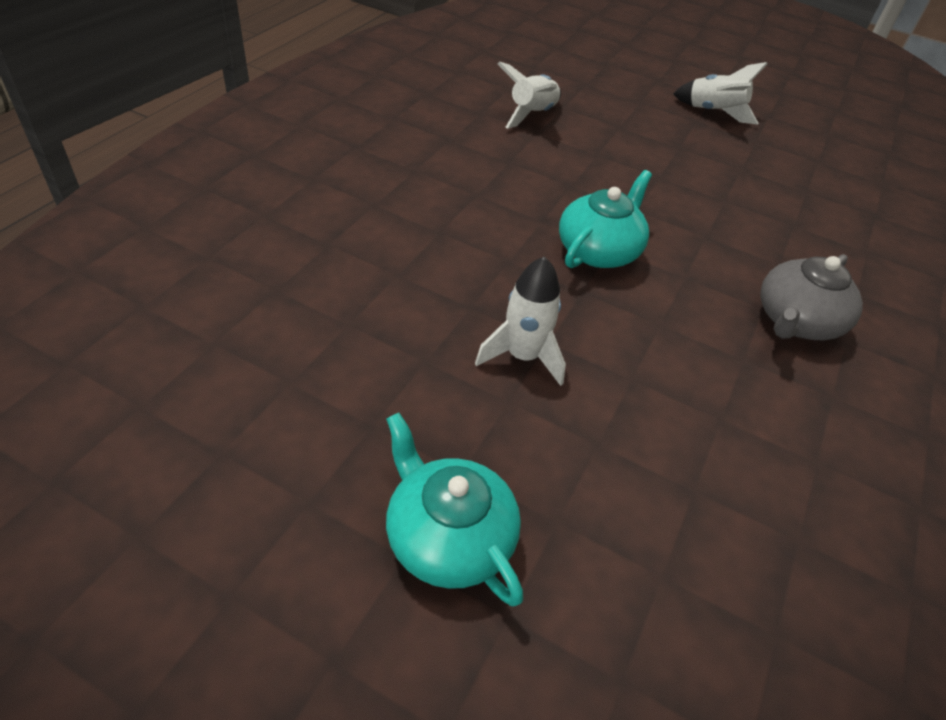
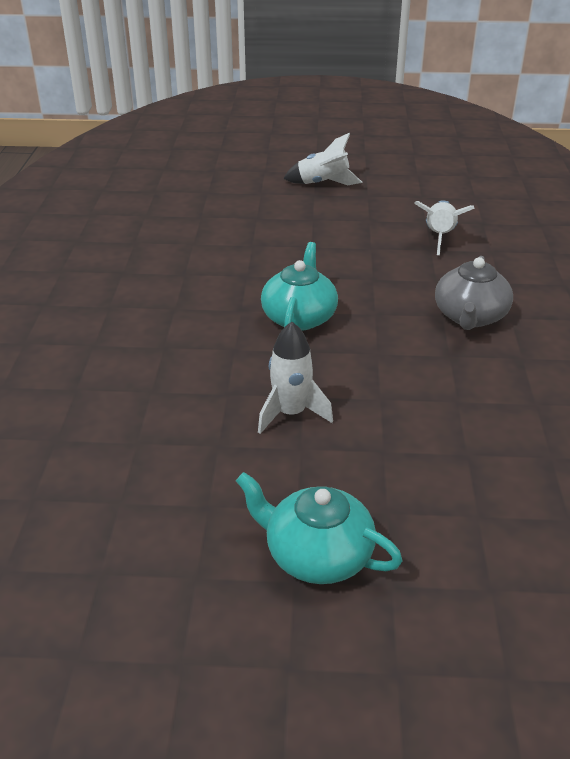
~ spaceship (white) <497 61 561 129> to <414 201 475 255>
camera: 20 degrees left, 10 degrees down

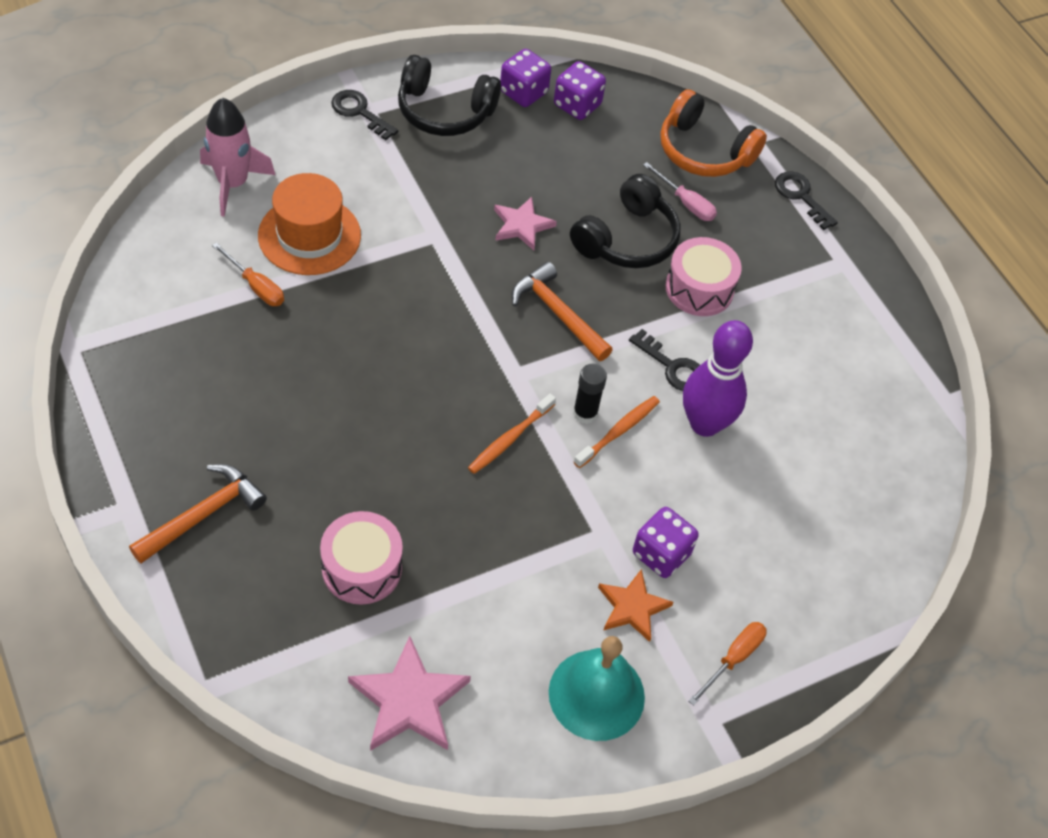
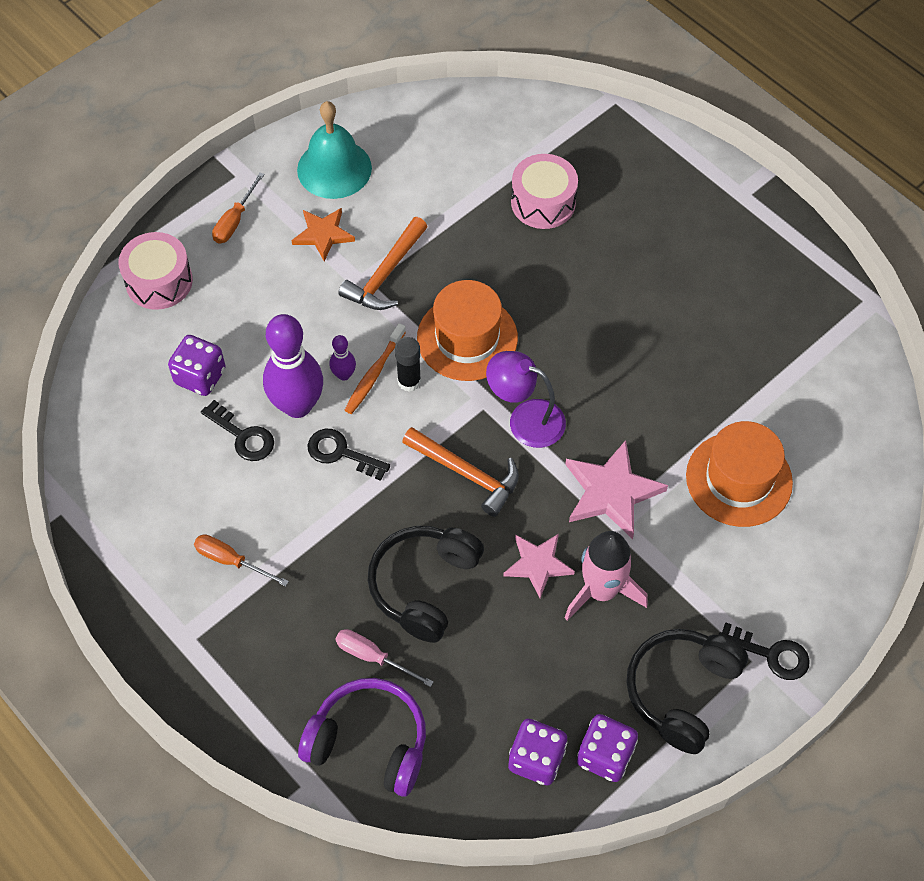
~ carpenter's hammer (orange) <129 464 267 563> to <338 217 428 310>
~ spaceship (rosy) <200 97 275 217> to <565 531 648 620>
~ hand screwdriver (orange) <212 242 284 306> to <194 534 289 587>
~ star (rosy) <348 636 471 751> to <565 440 668 539>
~ over-ear headphones (jet-black) <398 55 501 136> = <626 629 748 754> 60 degrees counterclockwise
~ tooth brush (orange) <468 394 556 474> to hat (orange) <417 280 518 381>
~ game die (purple) <633 507 699 578> to <168 335 226 396>
~ over-ear headphones (orange) <660 89 767 177> to over-ear headphones (purple) <298 678 426 797>
~ drum (rosy) <666 237 742 316> to <119 232 193 310>
~ key (jet-black) <775 171 838 230> to <201 400 274 461>
+ skittle (purple) <330 335 356 381>
+ desk lamp (purple) <486 351 566 448>
camera: 170 degrees right, 5 degrees up

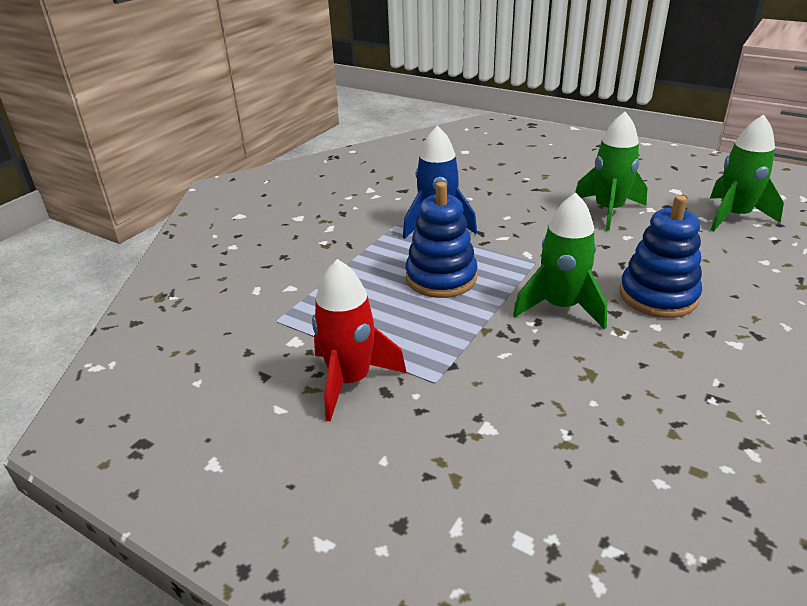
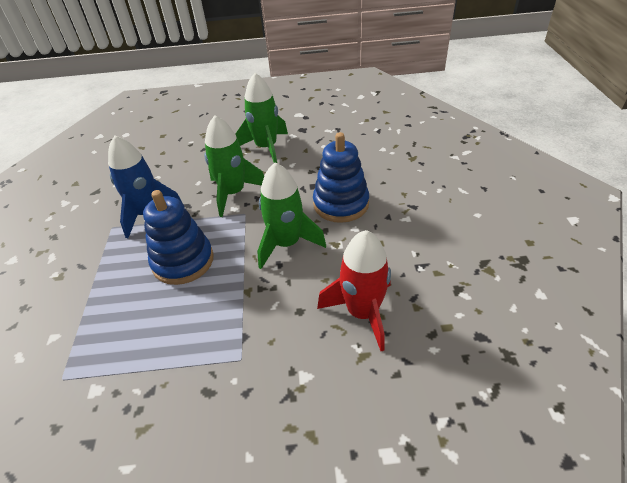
~ spaceship (scarlet) <312 259 407 422> to <317 230 391 351>
~ spaceship (leaf-green) <710 115 784 231> to <204 115 264 217>
camera: 35 degrees left, 10 degrees up

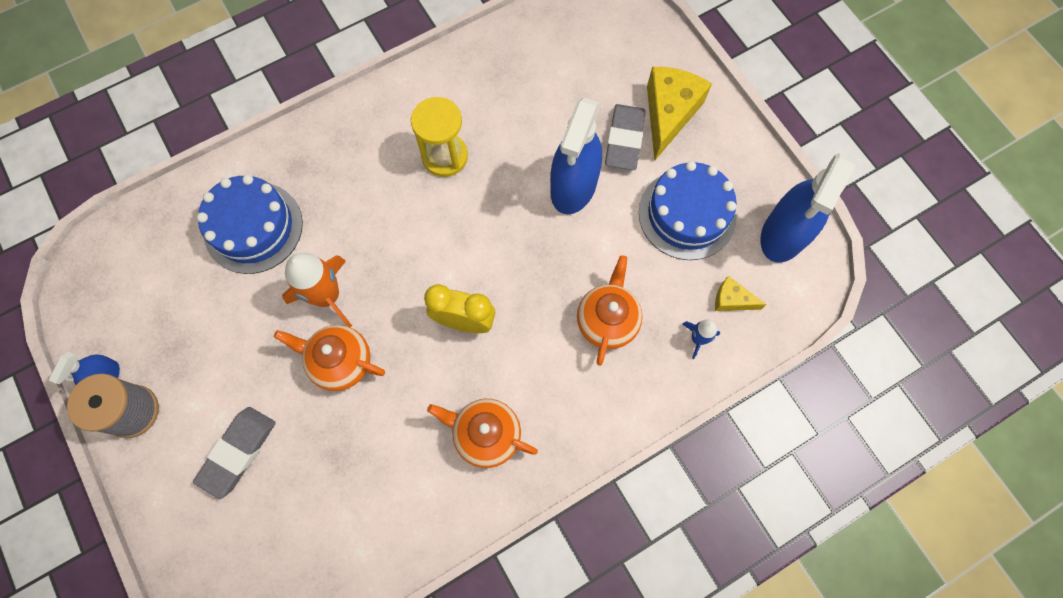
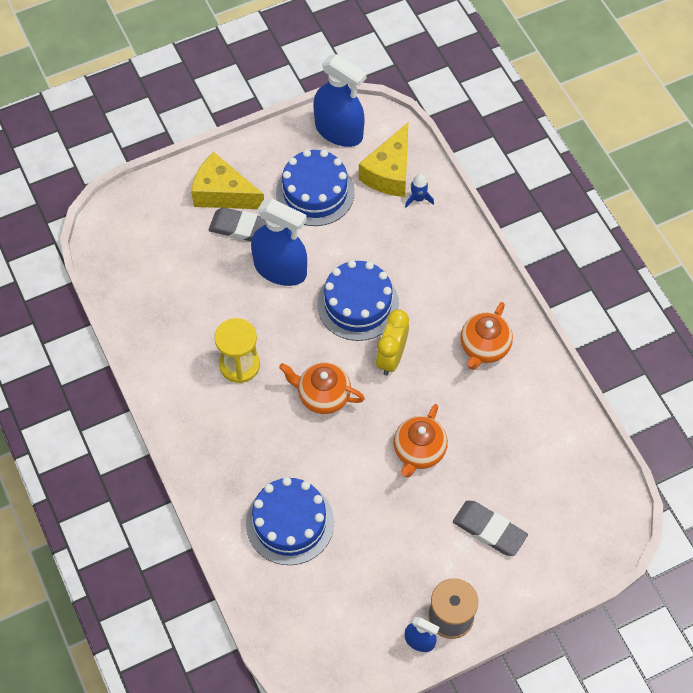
- spaceship (orange) <282 253 352 327>
~ tea pot (orange) <577 255 642 366> to <279 363 365 414>
~ piece of cheese (golden) <715 276 767 311> = <359 123 408 197> x1.98
+ gateau (royal blue) <317 260 399 341>
camera: 85 degrees left, 10 degrees down

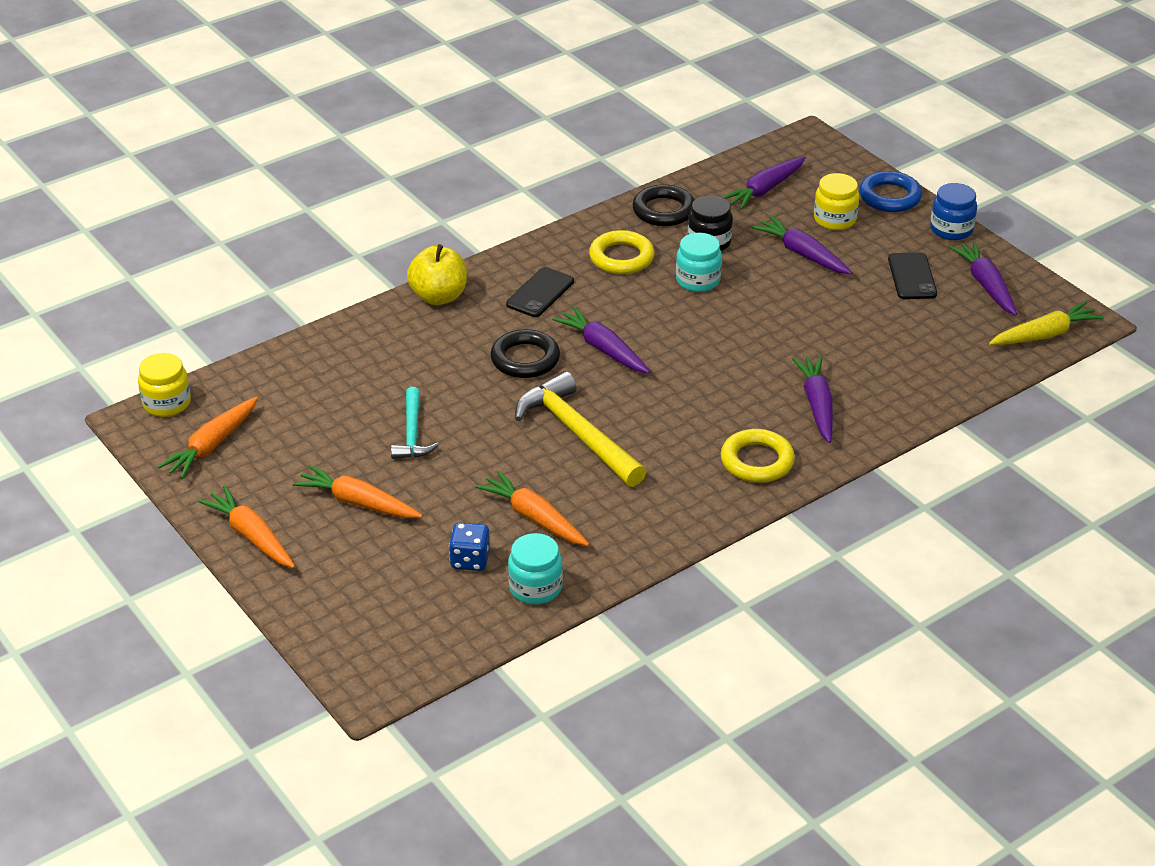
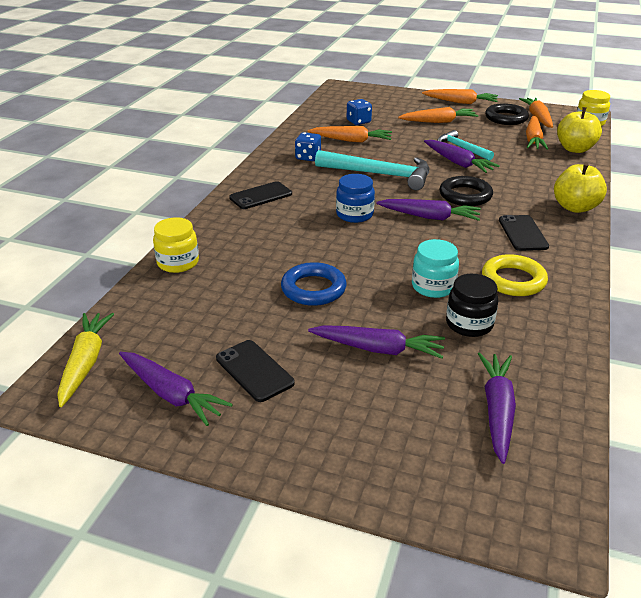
- jam jar (teal) <508 533 563 604>
~ carpenter's hammer (golden) <515 371 646 487> to carpenter's hammer (teal) <315 150 429 190>
~ hoop (jet-black) <632 184 695 226> to <485 103 529 125>
~ hoop (golden) <721 429 795 483> to smartphone (jet-black) <229 181 292 209>
~ root vegetable (purple) <792 356 833 443> to <424 140 500 173>
~ jam jar (golden) <814 173 859 230> to <153 217 199 273>
~ hoop (royal blue) <859 171 922 212> to <281 262 346 306>
~ jam jar (royal blue) <930 183 977 240> to <336 174 375 223>
~ root vegetable (golden) <989 301 1104 345> = <57 313 114 407> 150 degrees clockwise
+ game die (royal blue) <295 132 321 161>
+ root vegetable (orange) <526 116 548 150>
+ apple fruit (golden) <557 107 602 153>
camera: 145 degrees right, 5 degrees down

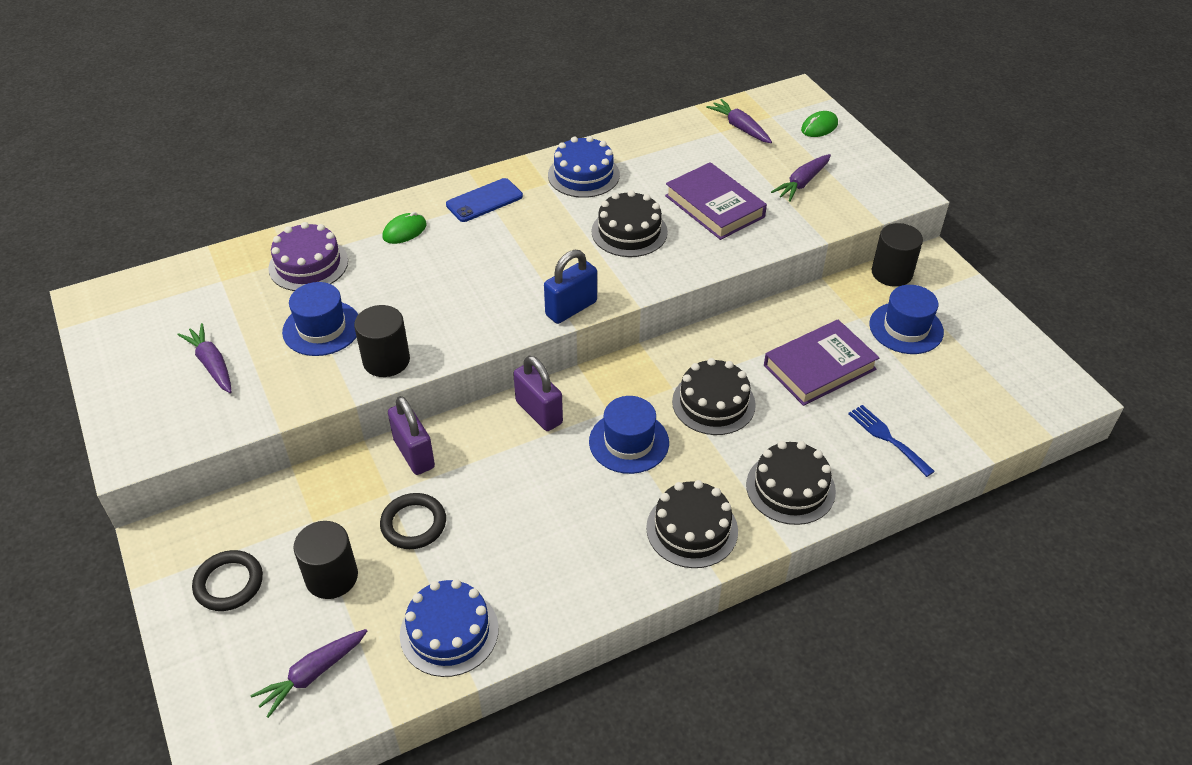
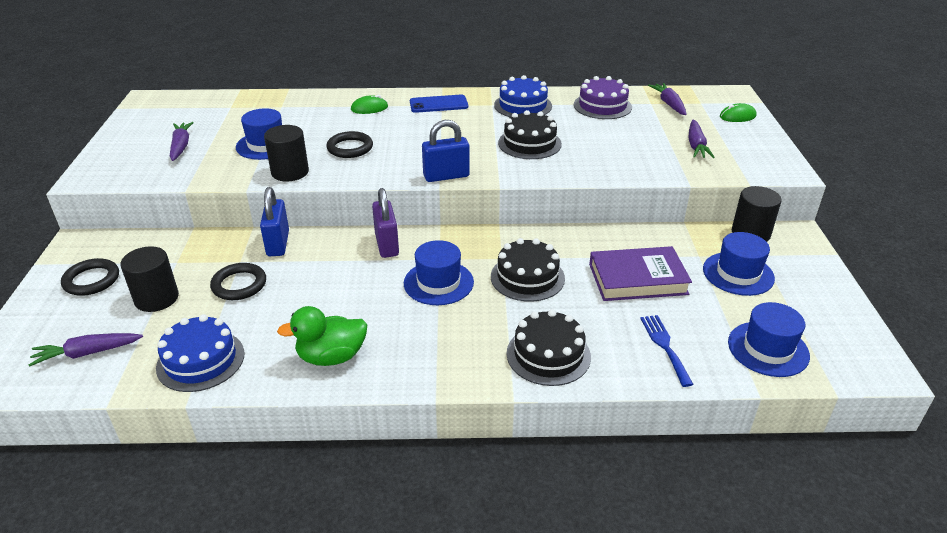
~ gateau (purple) <268 222 348 291> to <574 76 632 119>
~ small lock (purple) <388 396 435 475> to small lock (royal blue) <260 187 289 256>
- gateau (jet-black) <646 480 738 568>
- hardcover (purple) <665 162 767 240>
~ root vegetable (purple) <771 154 831 202> = <689 120 715 158> 60 degrees counterclockwise
+ toy duck (leaf-green) <277 306 368 366>
+ hoop (jet-black) <326 131 373 158>
+ hat (royal blue) <728 302 810 377>
camera: 25 degrees right, 10 degrees down

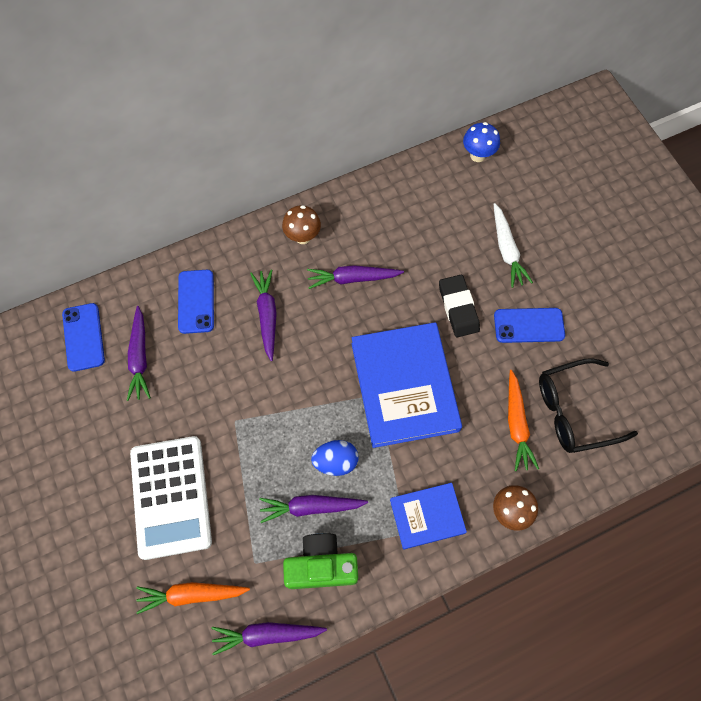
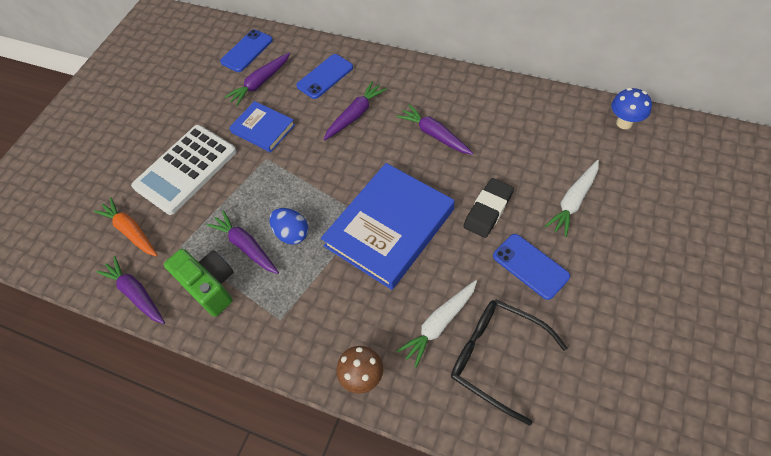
- toadstool (russet) <282 205 321 244>
~ hardcover (royal blue) <390 483 467 549> to <229 101 295 153>
~ root vegetable (orange) <508 370 539 471> to root vegetable (white) <397 280 477 368>
camera: 55 degrees right, 10 degrees down

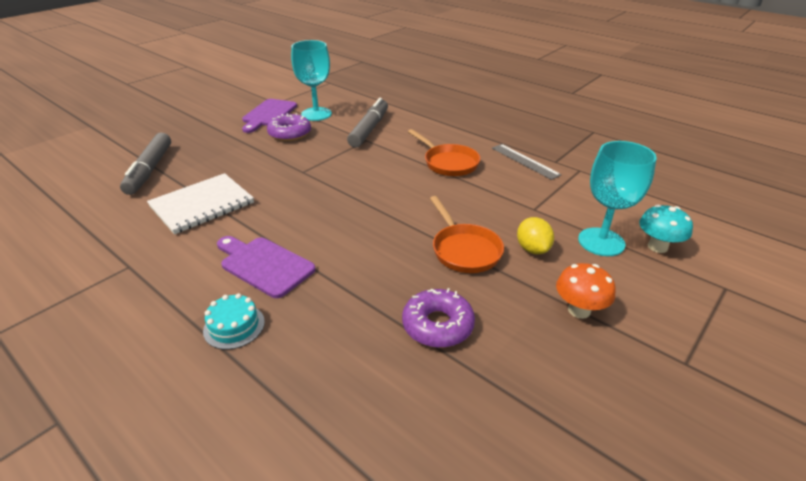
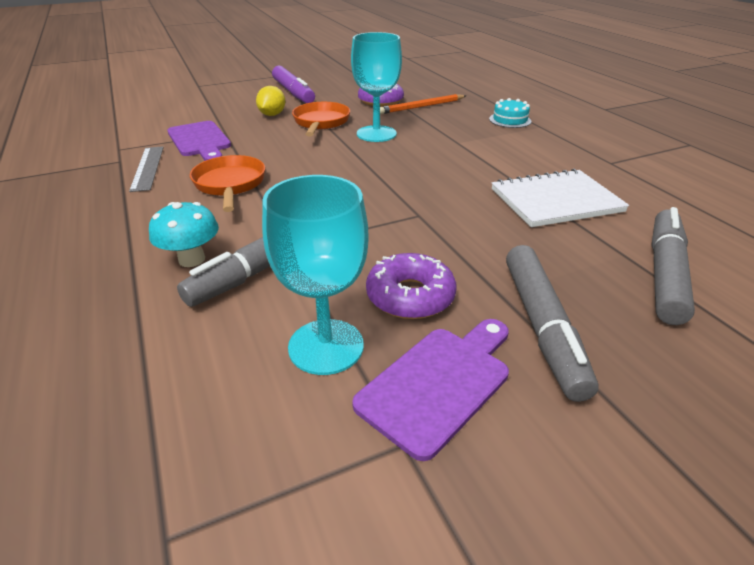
~ bread board (purple) <217 236 316 298> to <167 121 231 161>
~ toadstool (orange) <556 263 615 319> to marker (purple) <272 66 315 103>
~ chalice (teal) <578 141 657 256> to <351 32 402 142>
~ toadstool (teal) <639 205 693 253> to <149 202 219 267>
+ wooden pencil (orange) <380 94 466 114>
+ marker (ash-grey) <506 245 598 402>
camera: 155 degrees left, 0 degrees up

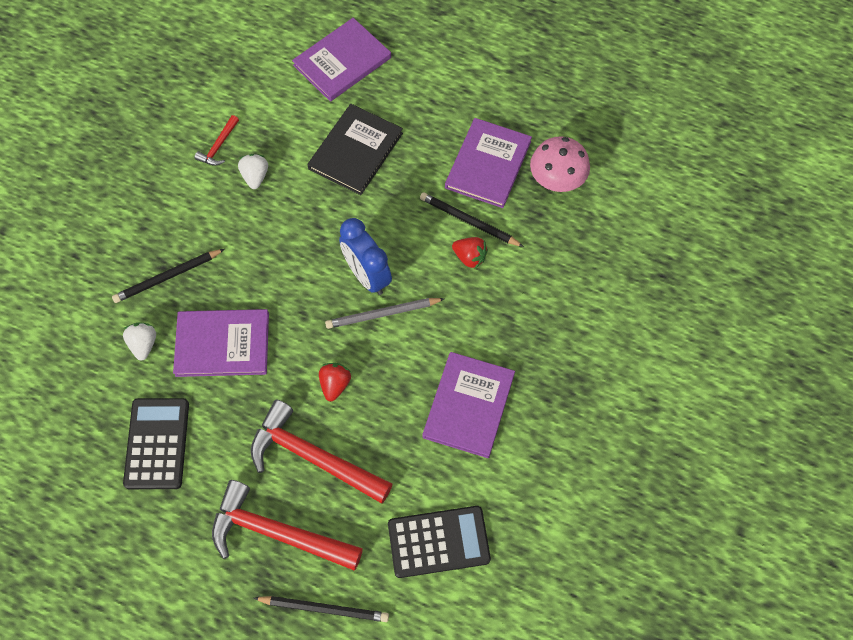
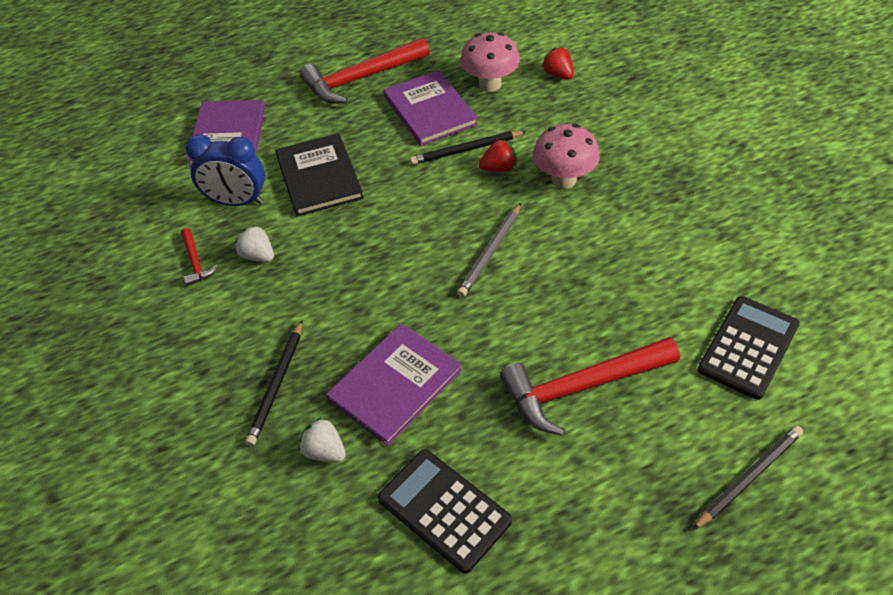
~ carpenter's hammer (scarlet) <212 480 363 571> to <300 38 430 104>
~ berry (scarlet) <319 363 351 401> to <542 47 574 80>
~ alarm clock (royal blue) <339 218 392 295> to <185 134 265 206>
- hardcover (purple) <422 352 515 458>
+ toadstool (rosy) <533 124 600 188>
camera: 45 degrees left, 15 degrees down

